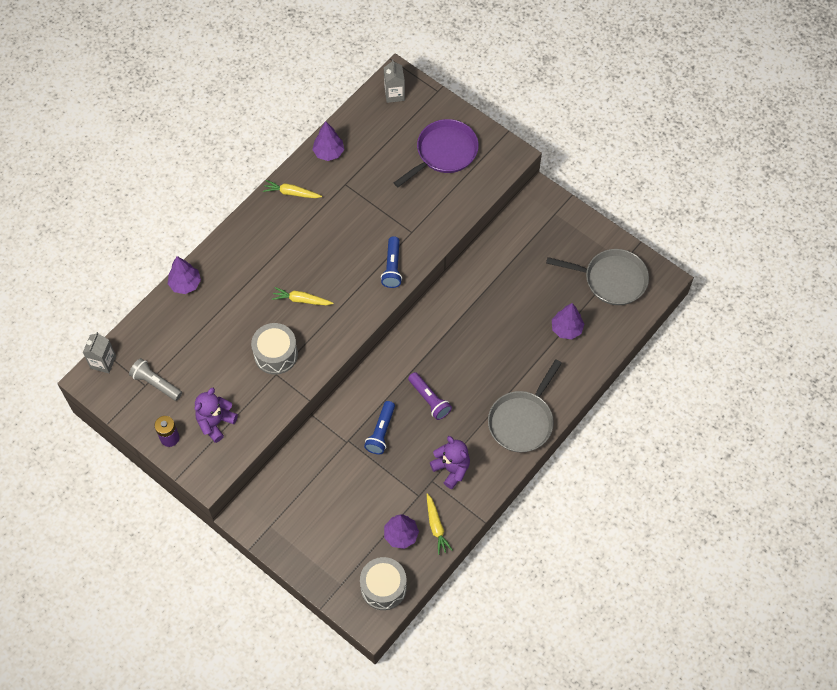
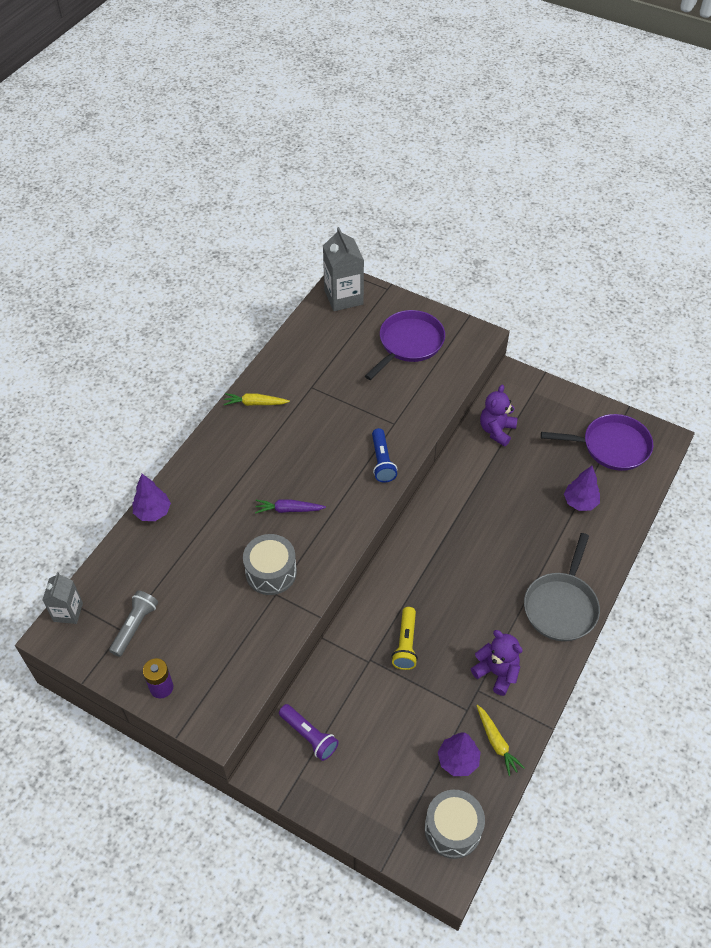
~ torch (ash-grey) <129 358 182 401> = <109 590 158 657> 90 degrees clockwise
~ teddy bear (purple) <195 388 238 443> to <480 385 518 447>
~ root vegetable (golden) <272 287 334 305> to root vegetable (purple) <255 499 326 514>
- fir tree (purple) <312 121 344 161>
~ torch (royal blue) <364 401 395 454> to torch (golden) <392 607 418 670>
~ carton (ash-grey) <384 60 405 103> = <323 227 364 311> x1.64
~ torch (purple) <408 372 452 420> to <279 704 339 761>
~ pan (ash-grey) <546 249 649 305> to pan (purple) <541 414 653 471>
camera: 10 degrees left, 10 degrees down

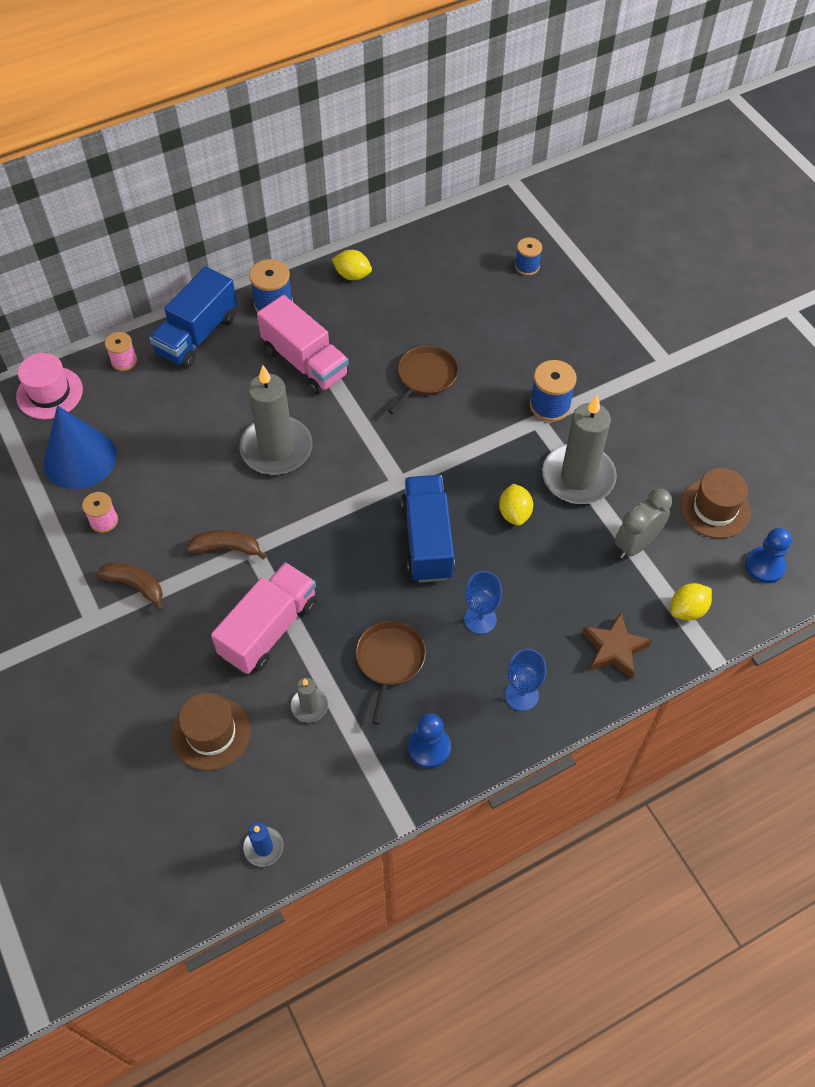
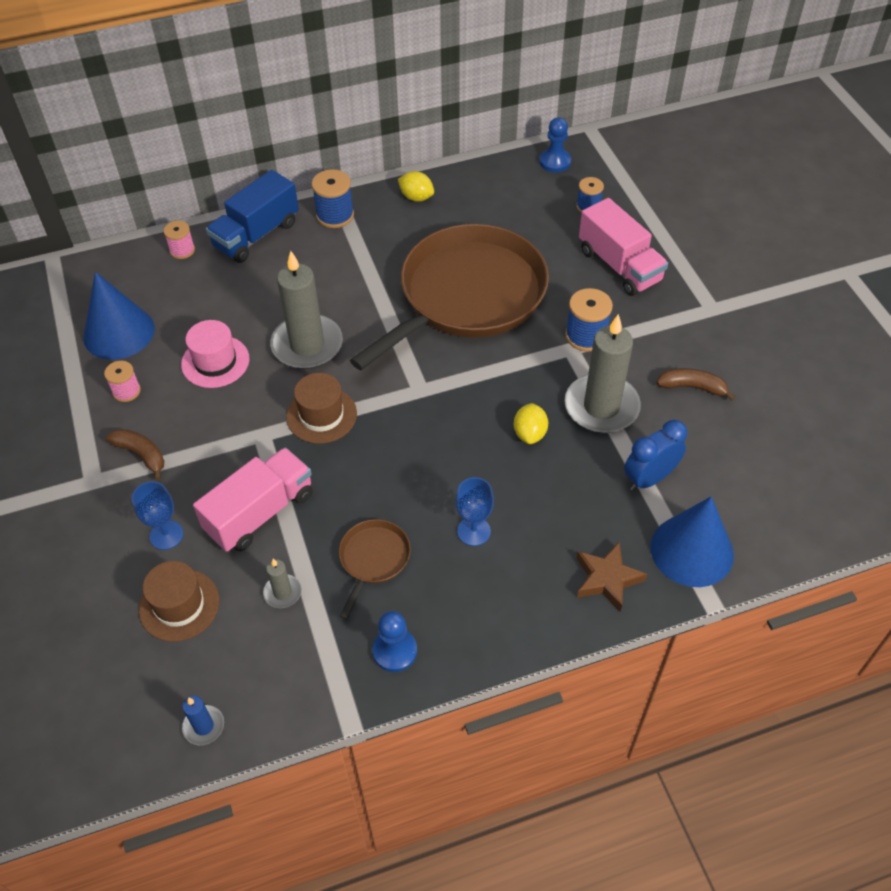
~ hat (rosy) <16 353 83 419> to <181 320 249 388>
~ banana (russet) <187 530 267 560> to <656 368 735 400>
~ toy truck (rosy) <257 295 349 395> to <579 198 668 296>
~ pan (russet) <388 346 458 414> = <350 224 549 370> x2.45
- toy truck (royal blue) <401 475 455 582>
~ chalice (royal blue) <505 649 546 711> to <132 481 183 550>
~ alarm clock (ash-grey) <615 488 672 559> to alarm clock (royal blue) <624 420 687 491>
~ lemon (golden) <671 583 712 621> to cone shape (royal blue) <651 497 734 587>
~ hat (russet) <680 468 751 538> to <286 373 357 444>
~ chess pawn (royal blue) <745 528 792 583> to <539 117 571 172>
camera: 10 degrees right, 5 degrees down

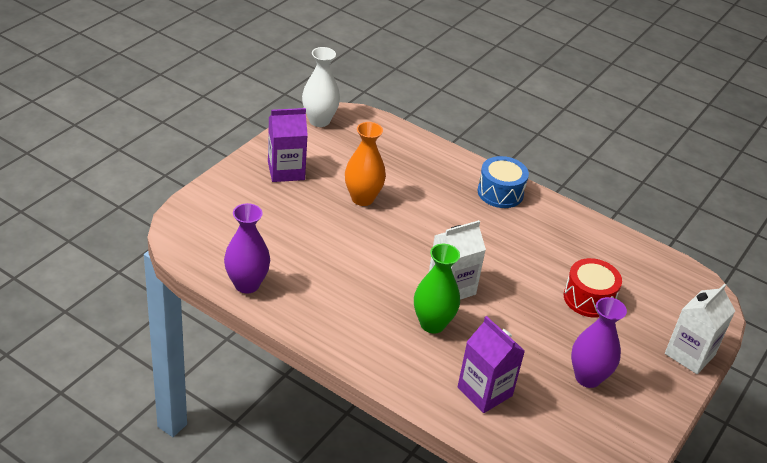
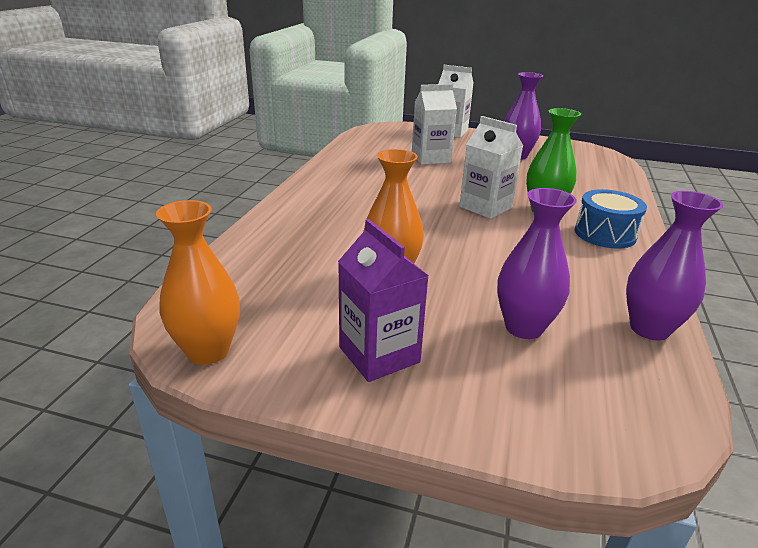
~ vase (white) <302 47 340 127> to vase (orange) <156 200 240 365>
- carton (purple) <457 316 525 413>
~ drum (royal blue) <478 156 529 208> to <575 189 647 249>
~ drum (scarlet) <564 258 622 317> to carton (white) <412 84 457 165>
+ vase (purple) <497 188 577 339>
camera: 105 degrees left, 10 degrees down

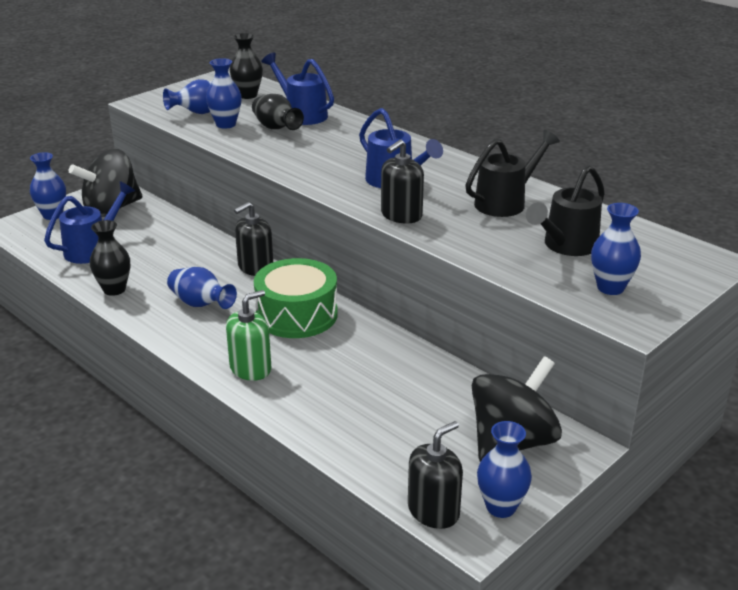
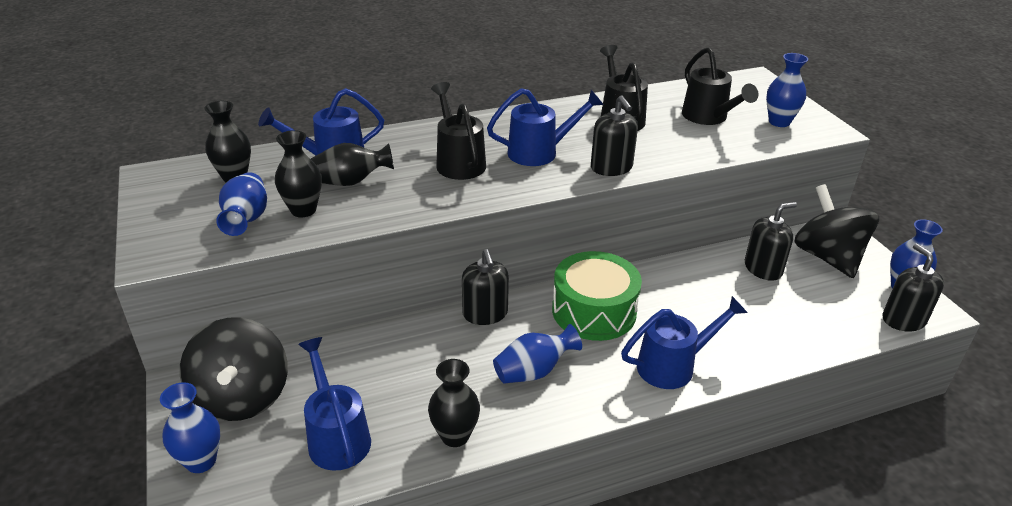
~ vase (royal blue) <206 58 242 129> to vase (jet-black) <275 130 322 217>
~ soap pump (leaf-green) <226 290 271 381> to watering can (royal blue) <621 296 748 389>
+ watering can (jet-black) <431 82 486 180>
+ soap pump (jet-black) <745 202 797 281>
camera: 65 degrees left, 5 degrees up

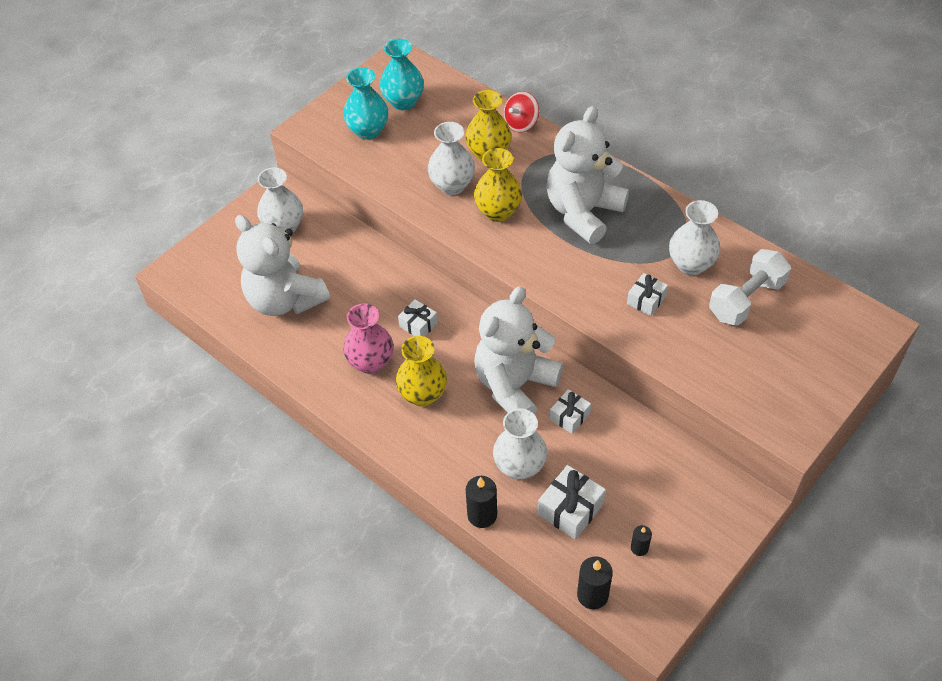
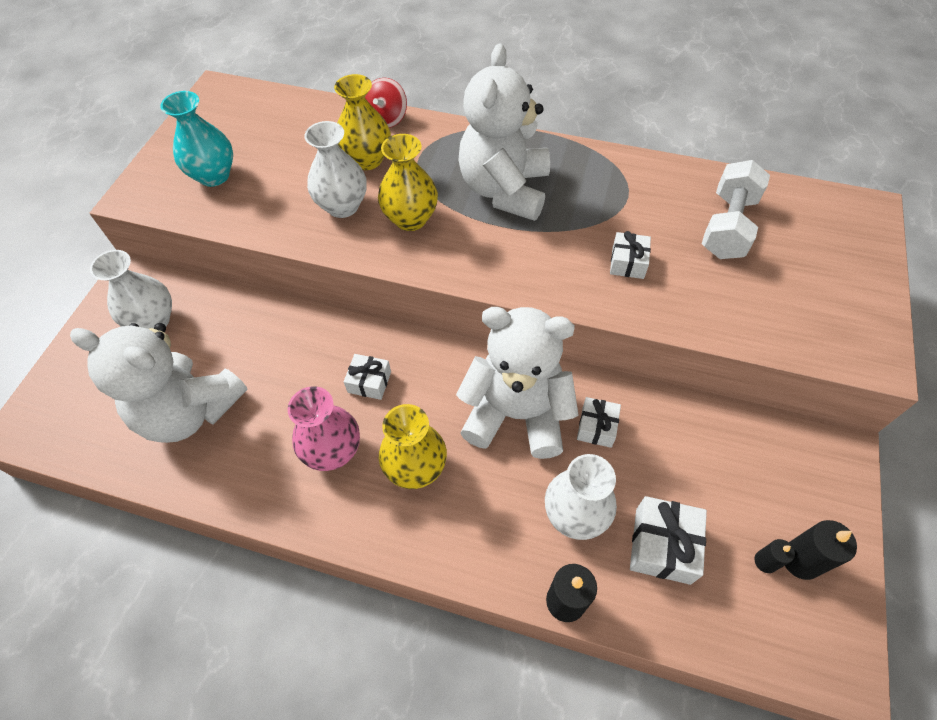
- vase (teal) <380 39 424 110>
~ teddy bear (white) <474 286 563 415> = <456 307 578 459> 90 degrees clockwise
~ pillar candle (jet-black) <577 556 613 609> to <785 520 857 580>
- vase (white) <669 200 720 275>
camera: 25 degrees left, 5 degrees up

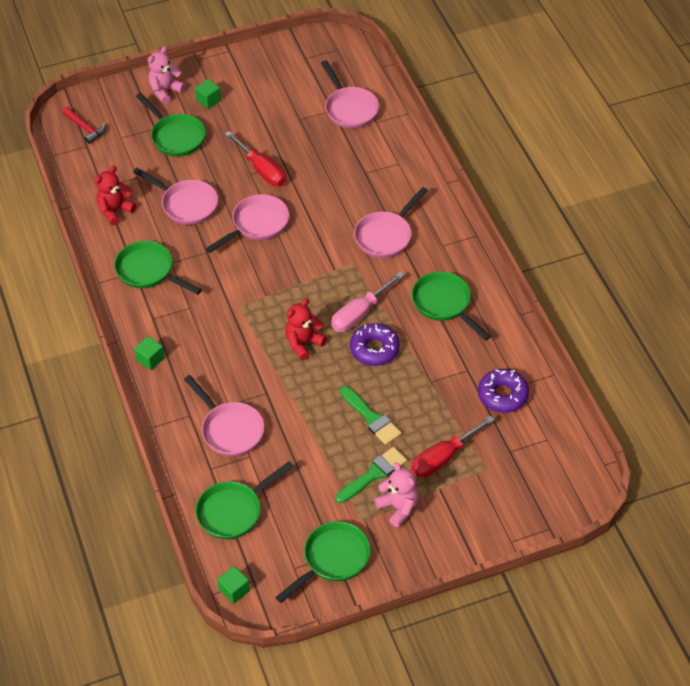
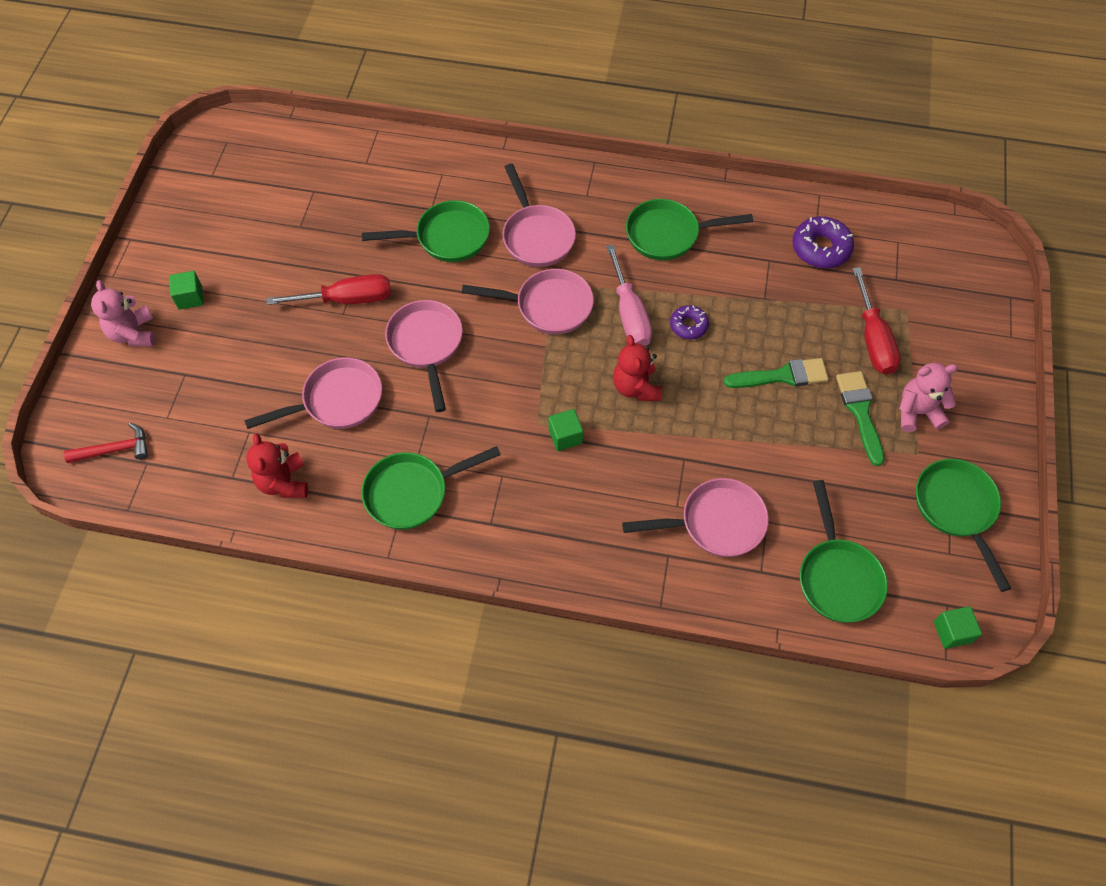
~ solid cube (leaf-green) <134 336 165 370> to <548 409 583 451>
~ pan (leaf-green) <136 93 206 157> to <362 200 490 262>
~ pan (rosy) <321 60 379 129> to <462 269 594 334>
~ glazed donut (purple) <350 323 400 366> = <670 305 709 340> x0.62
camera: 60 degrees left, 10 degrees up

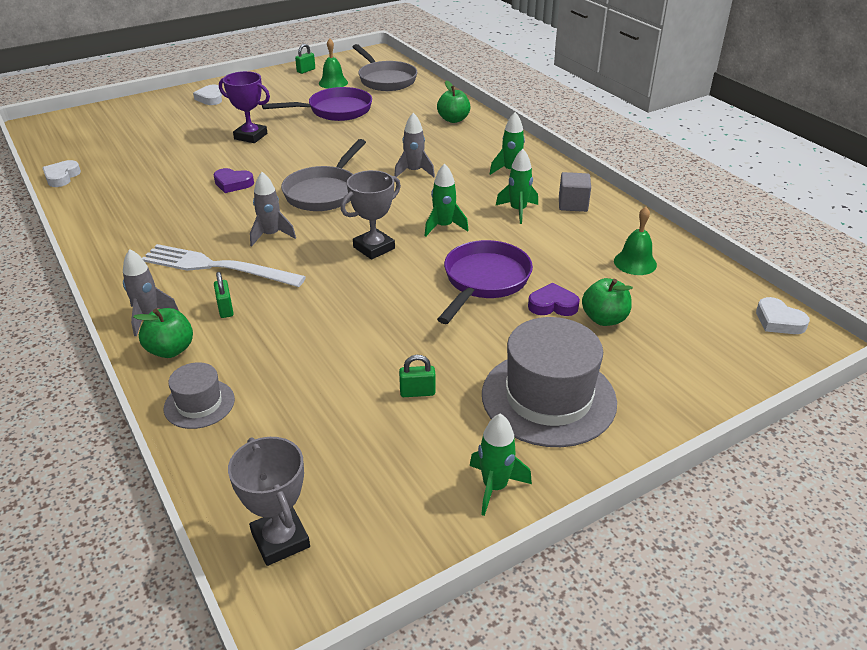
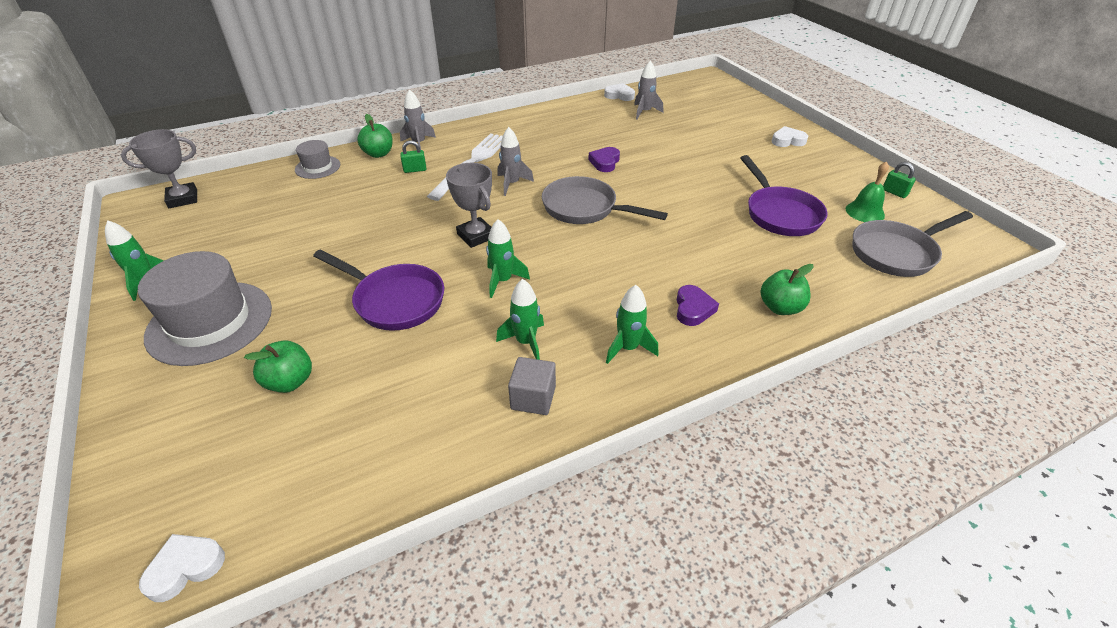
- prize cup (purple) <219 71 270 143>
~ spaceship (ash-grey) <394 113 435 177> to <634 61 663 120>
- small lock (leaf-green) <399 355 436 397>
~ heart shape (purple) <528 283 580 316> to <677 285 719 326>
- school bell (leaf-green) <614 207 657 275>
camera: 95 degrees right, 5 degrees up

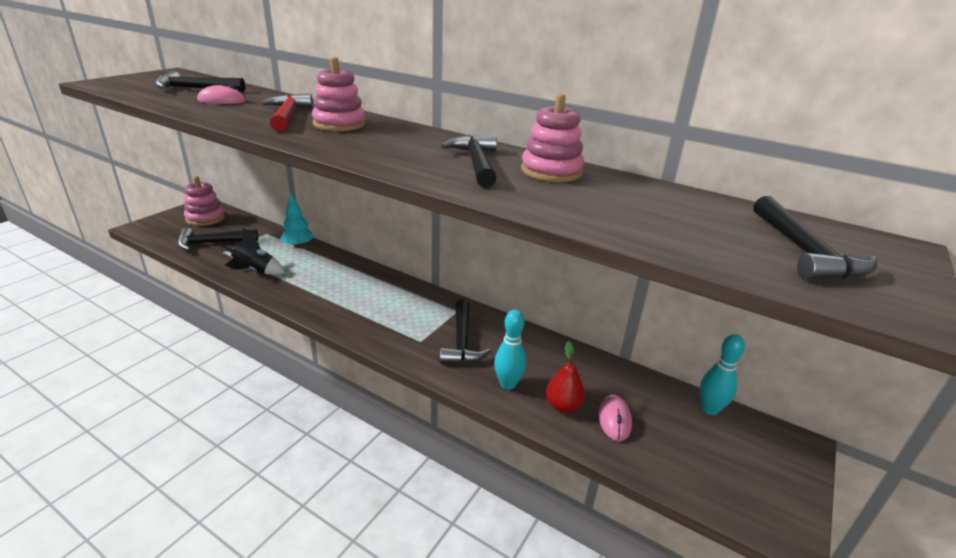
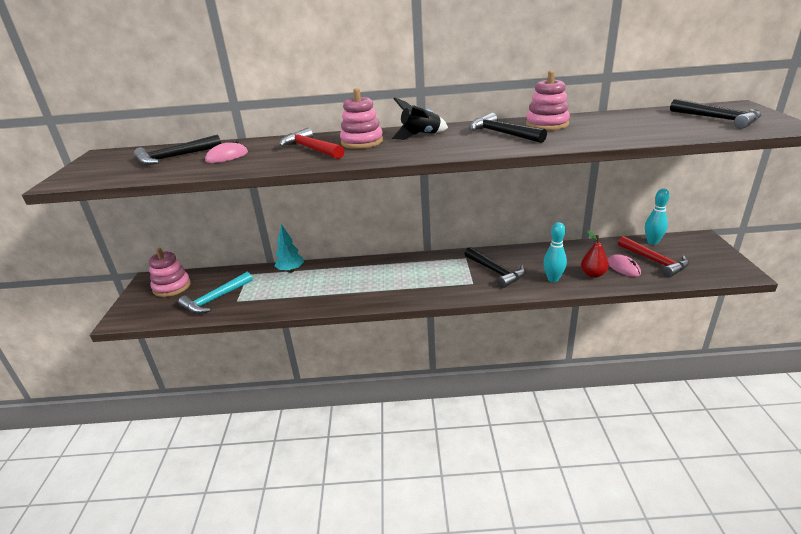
~ carpenter's hammer (jet-black) <178 228 258 251> to carpenter's hammer (teal) <178 272 253 314>
~ spaceship (jet-black) <220 228 285 275> to <392 97 448 140>
+ carpenter's hammer (scarlet) <618 236 689 277>
camera: 30 degrees left, 0 degrees up

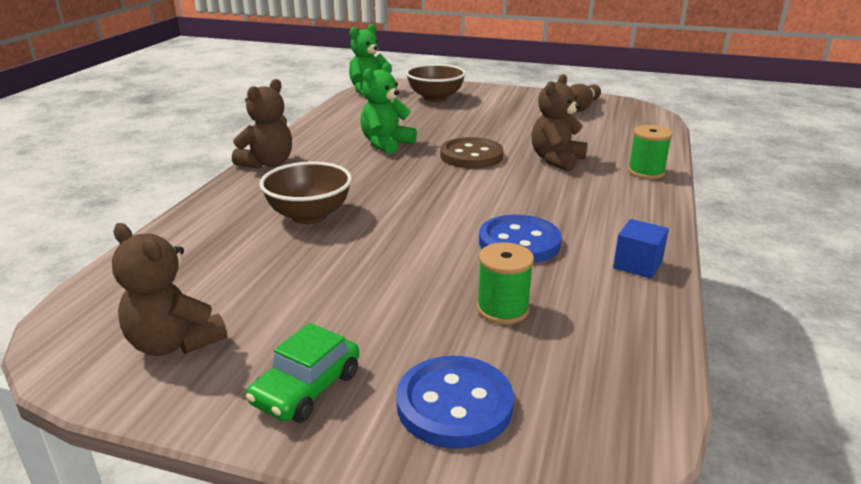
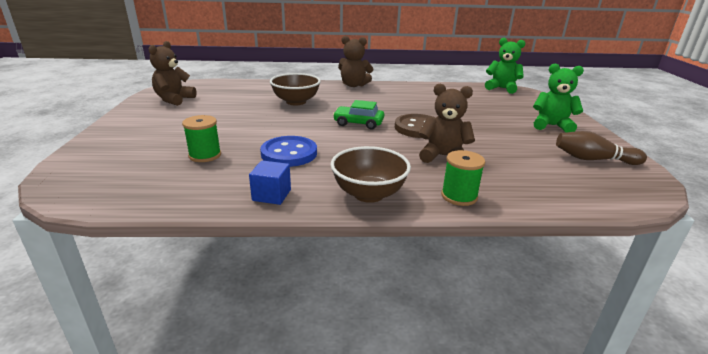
~ car (leaf-green) <246 323 359 423> to <333 100 384 129>
~ teddy bear (leaf-green) <360 62 417 154> to <533 64 584 133>
- sewing button (royal blue) <396 356 514 449>
~ bowl (russet) <406 64 466 102> to <331 146 411 203>
camera: 70 degrees right, 0 degrees up

